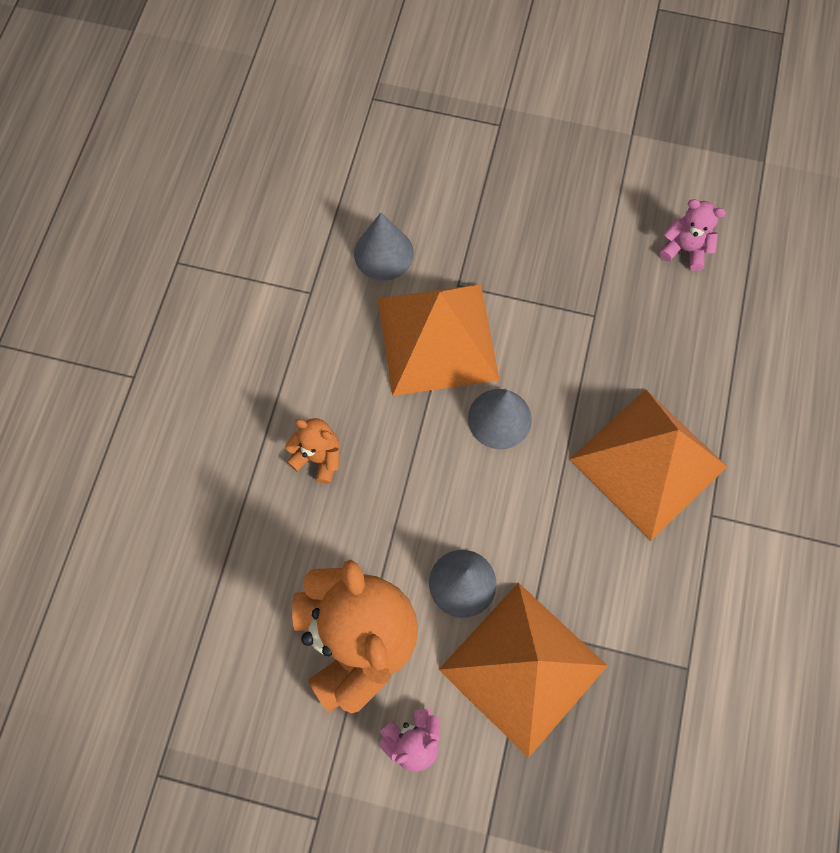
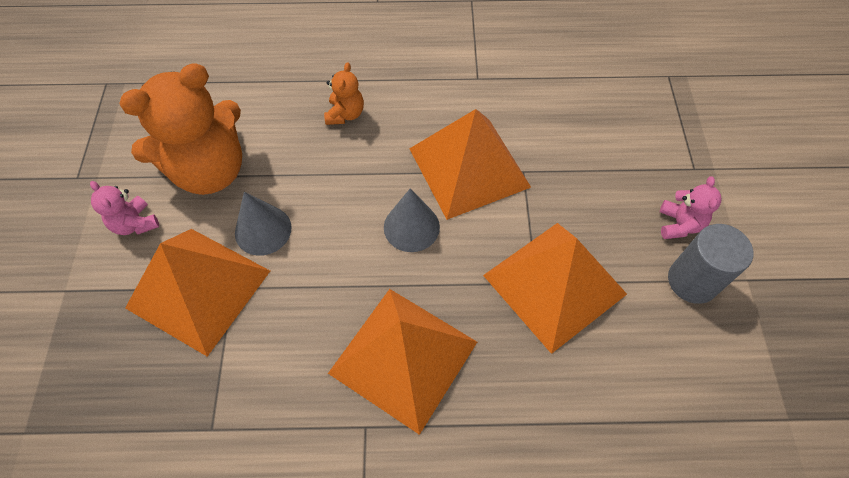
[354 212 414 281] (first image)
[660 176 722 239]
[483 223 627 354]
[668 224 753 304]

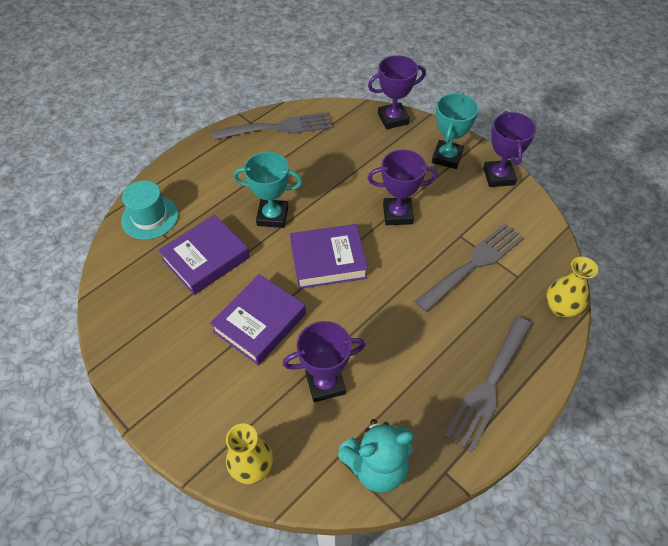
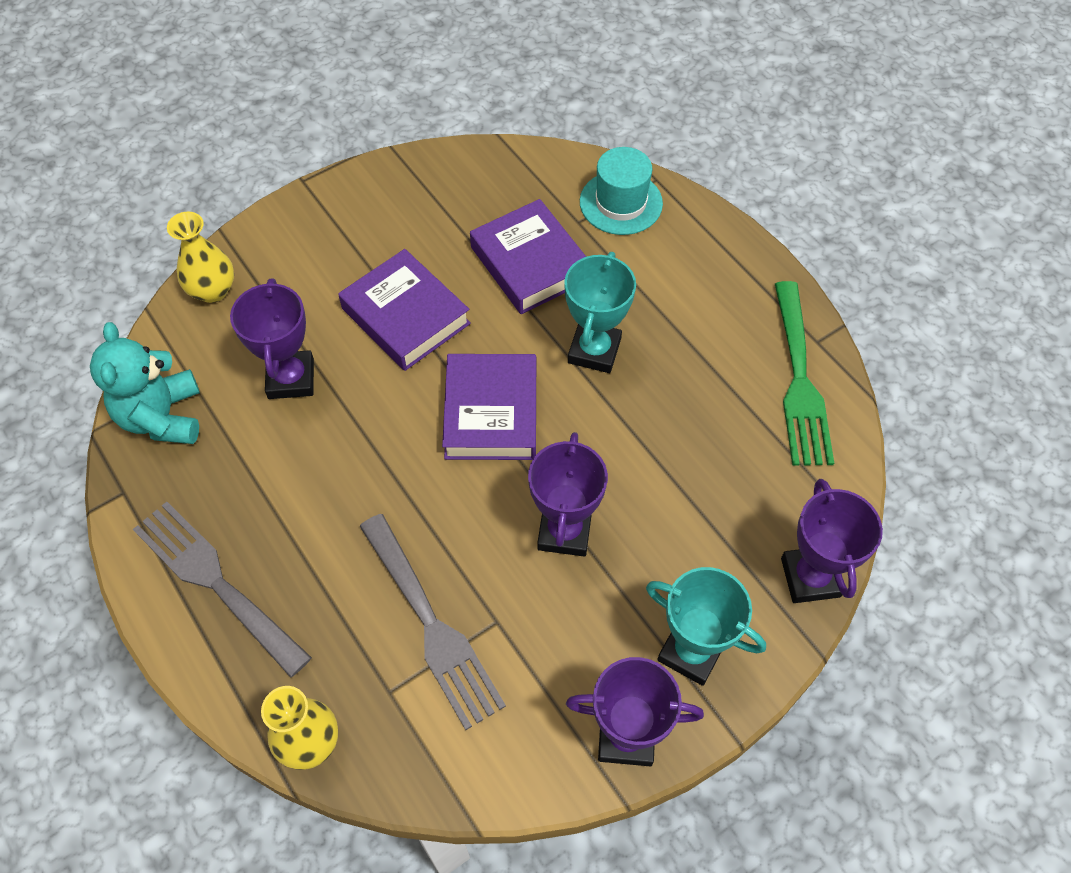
[775 281 834 466]

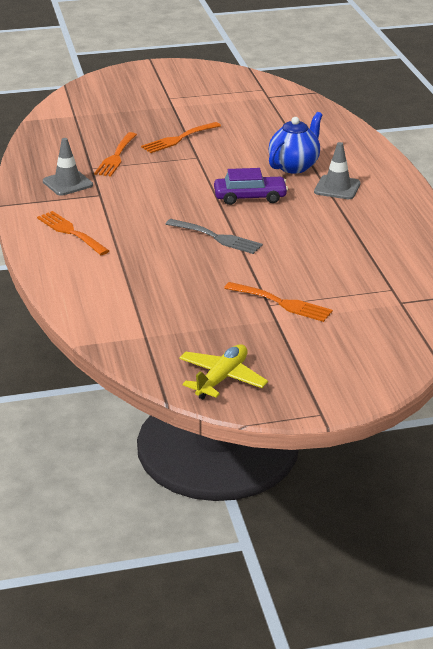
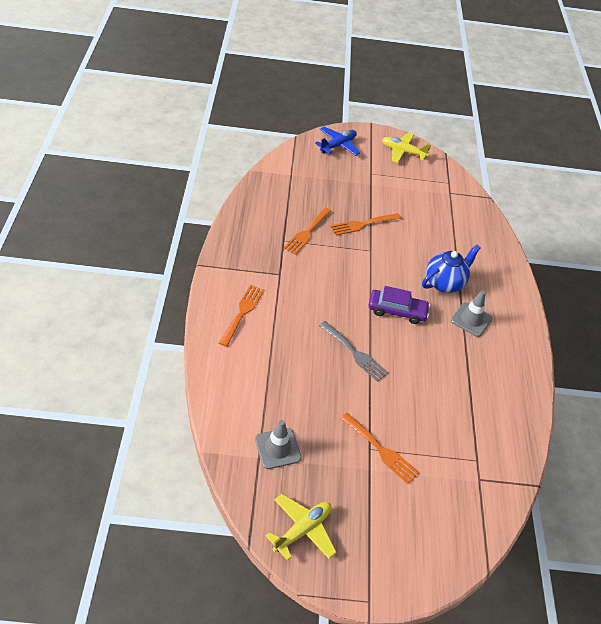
[219 285 264 347]
[255 420 302 469]
[315 127 360 156]
[382 133 431 163]

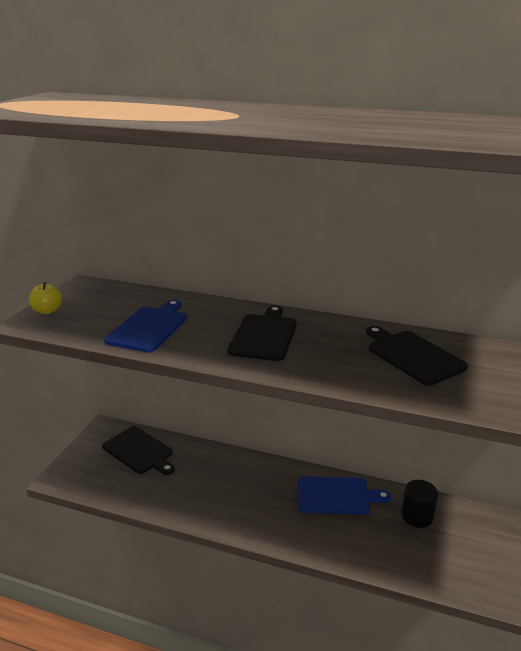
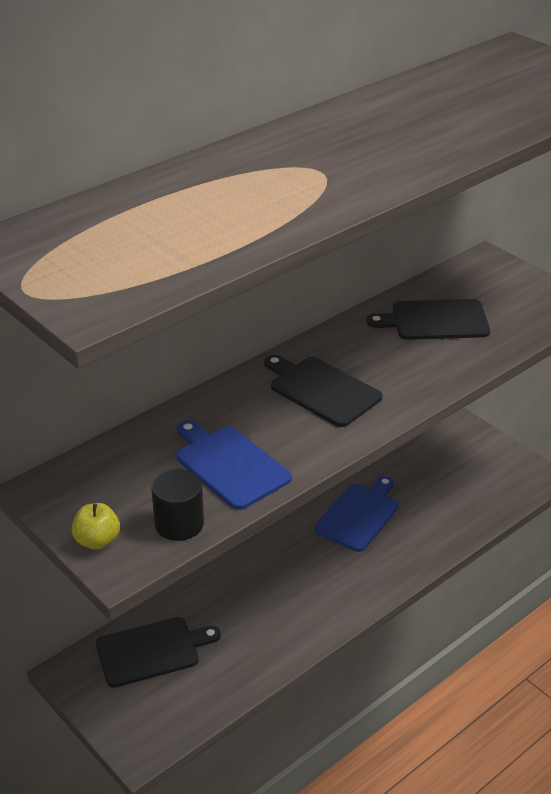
[151 469 204 541]

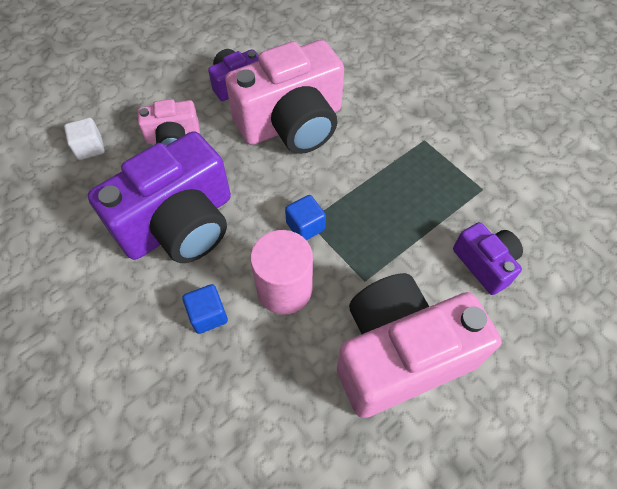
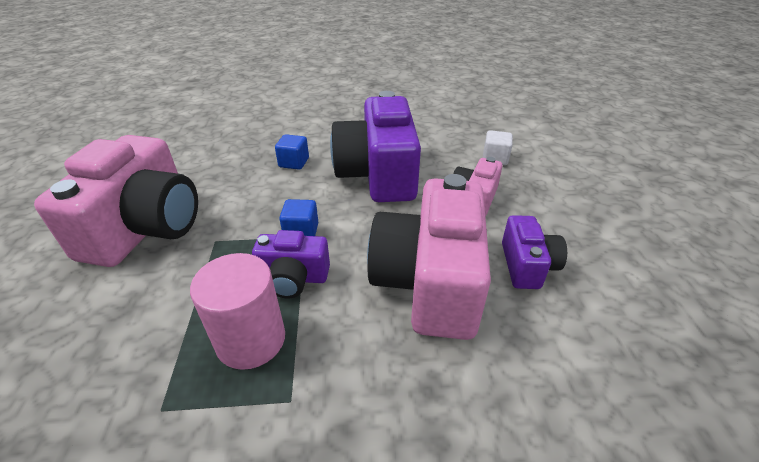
[190 253 285 370]
[252 230 330 298]

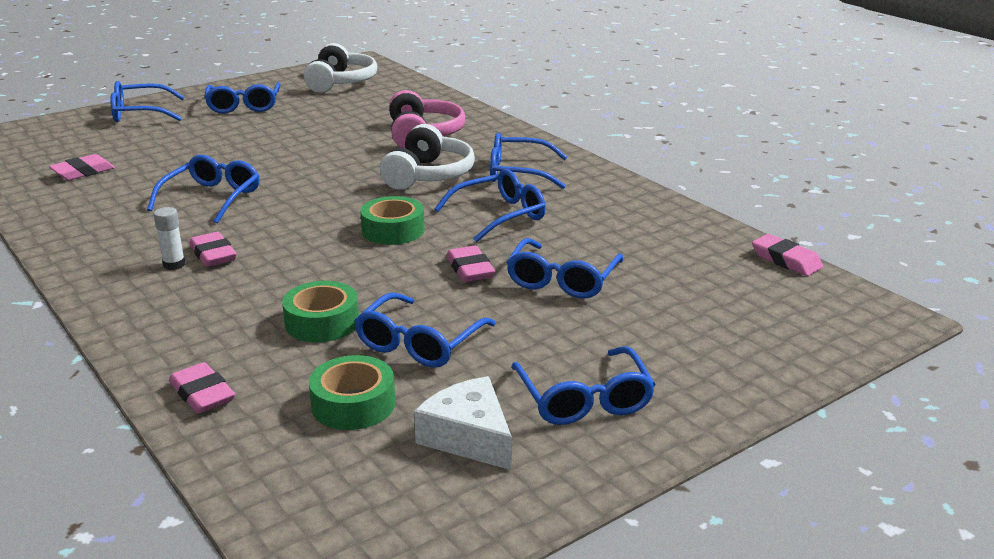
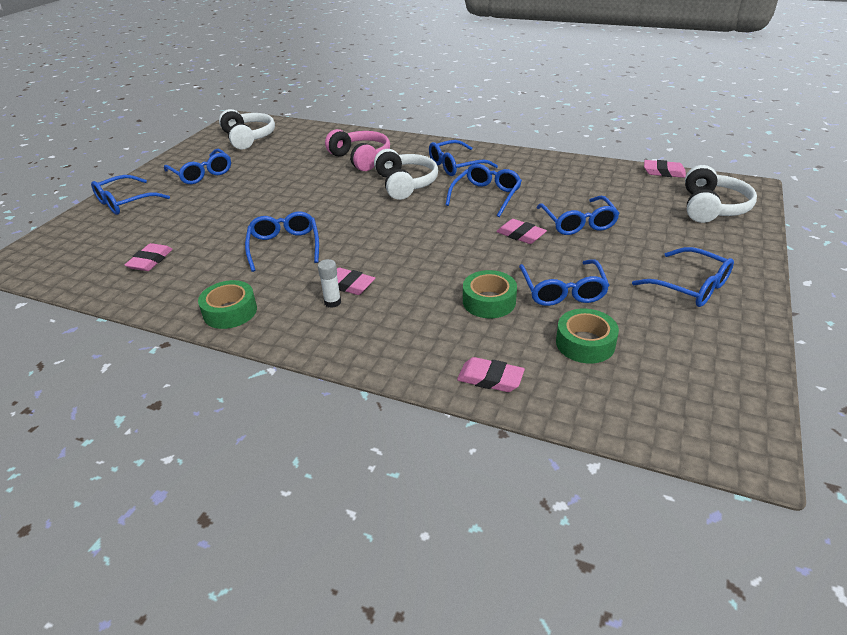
[198 280 257 329]
[414 376 512 470] (first image)
[685 165 757 223]

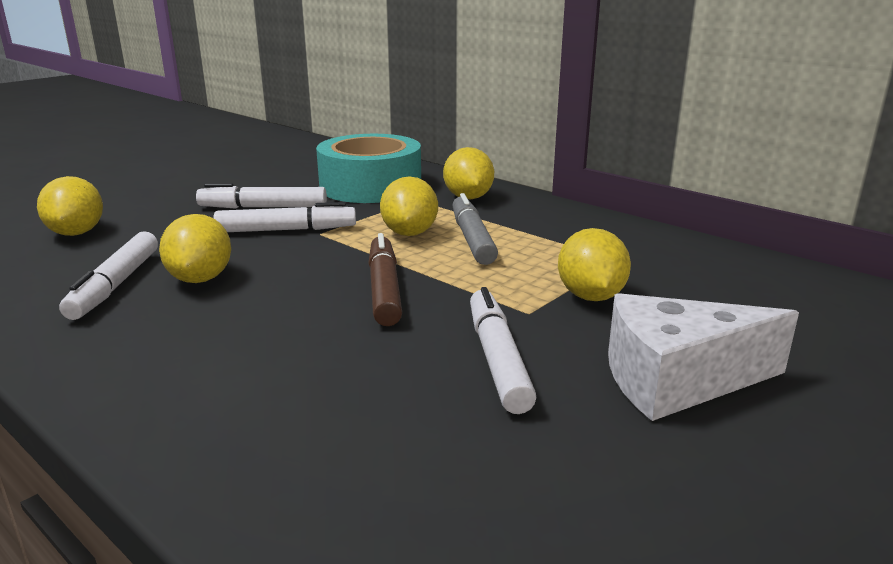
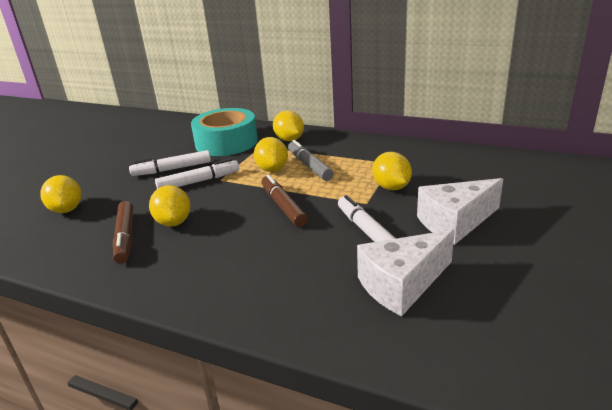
[113 201 133 263]
[357 230 455 316]

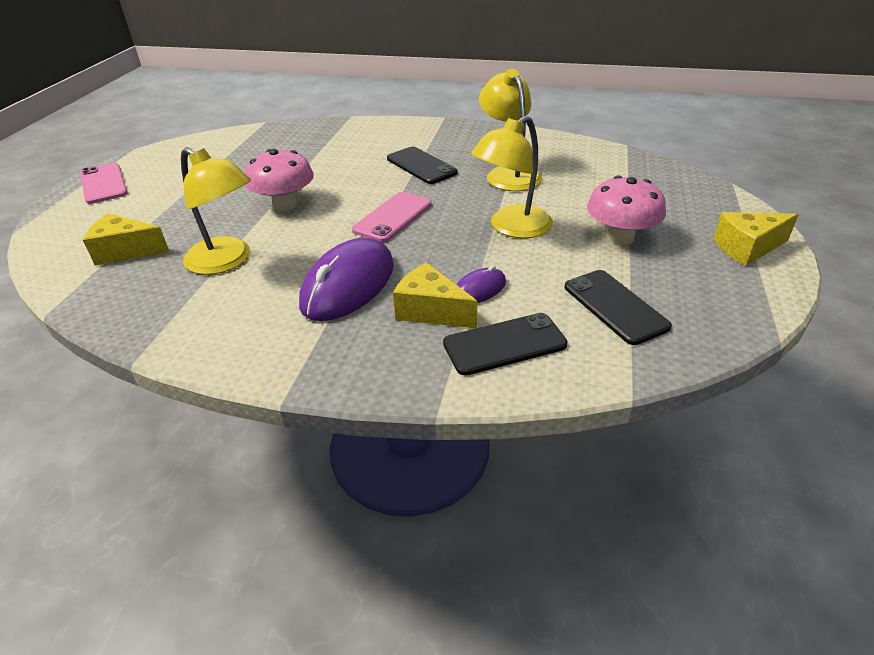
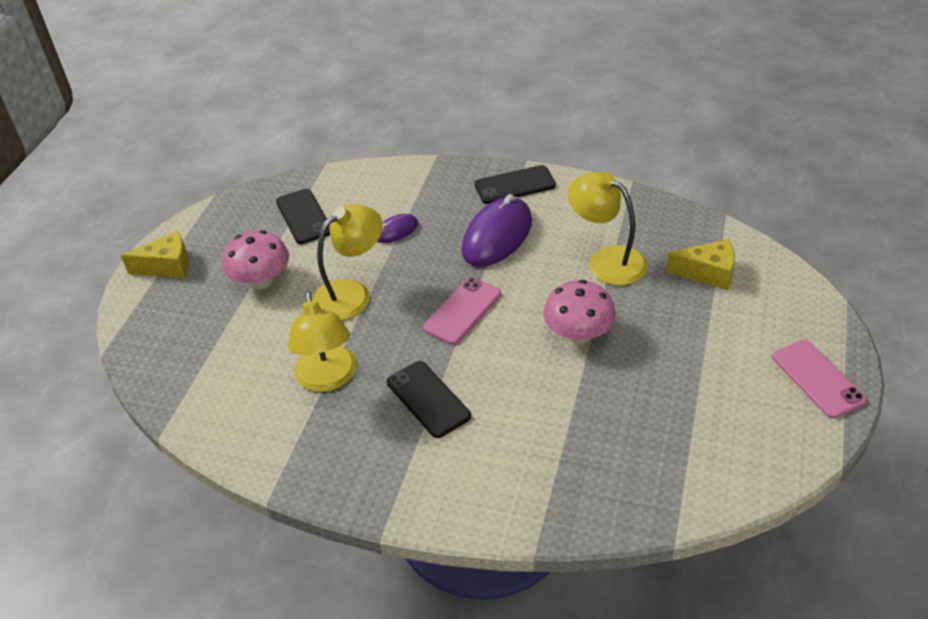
[393 262 477 328] (first image)
[475 165 556 204]

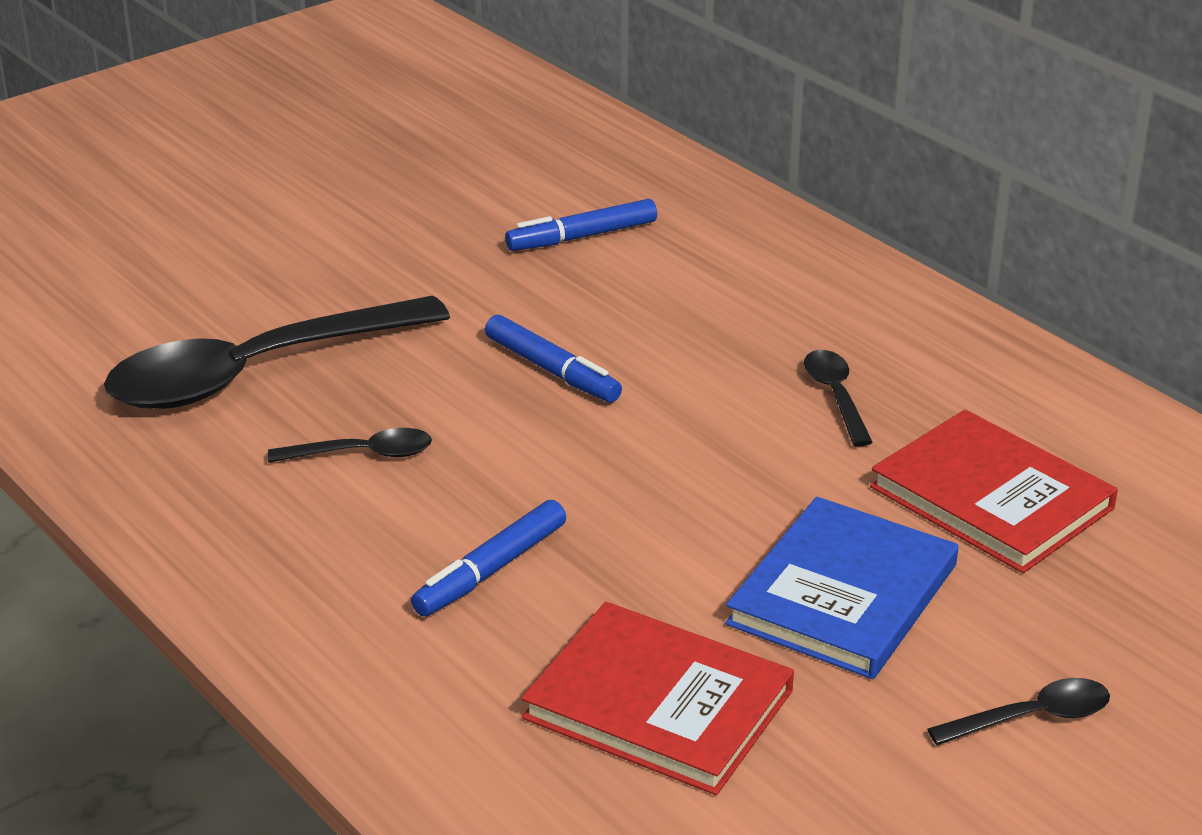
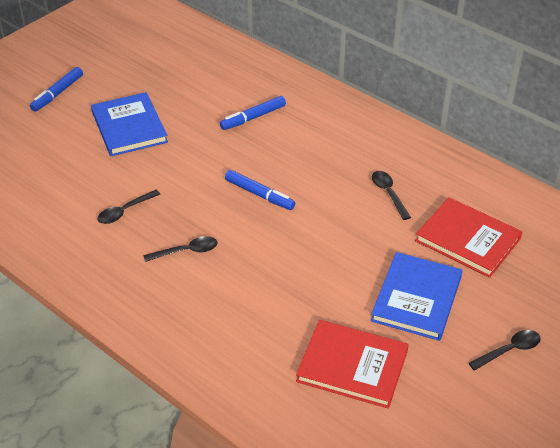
[97 190 160 224]
[30 67 83 112]
[91 92 168 156]

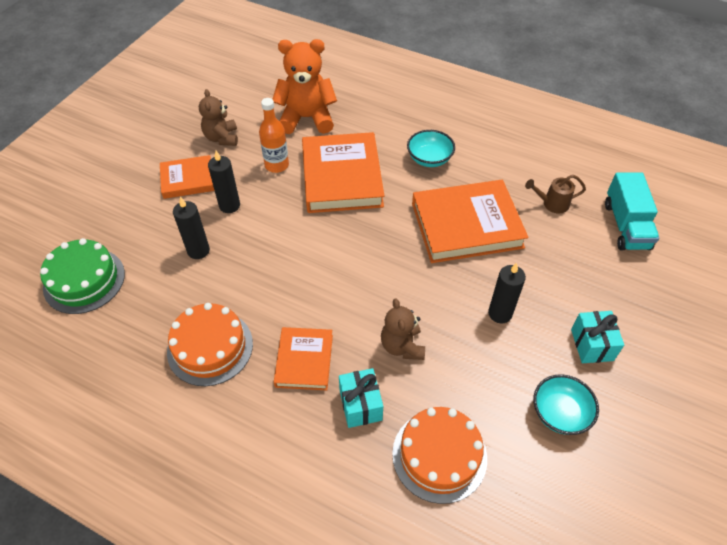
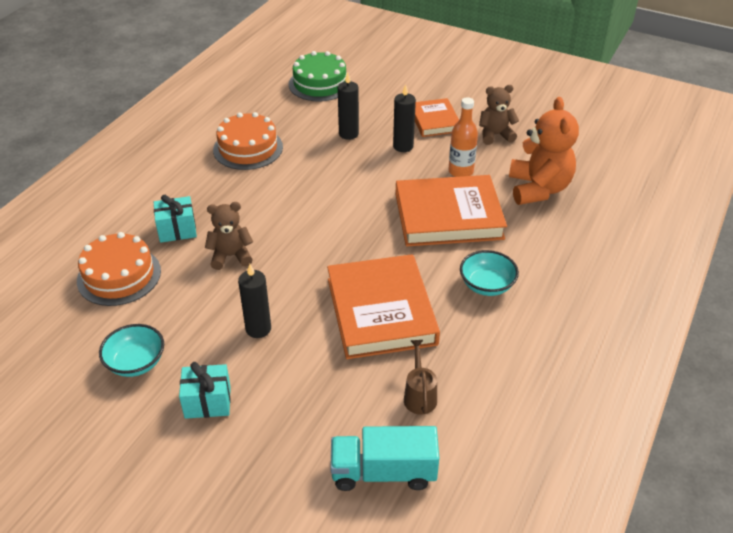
[274 327 333 390] (first image)

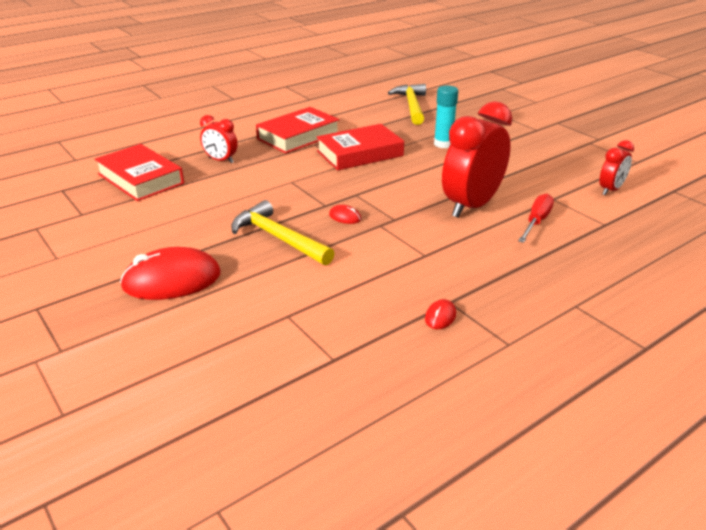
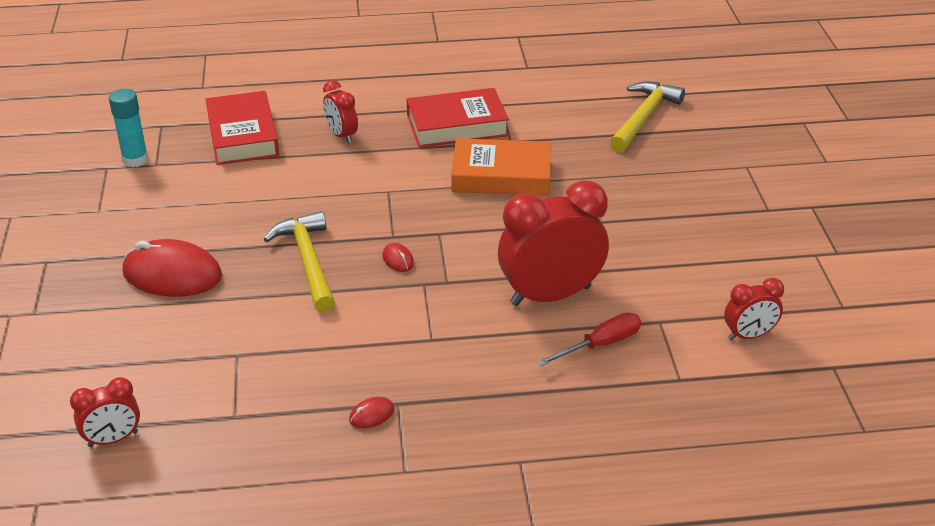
[451 138 551 196]
[109 89 148 168]
[70 377 140 447]

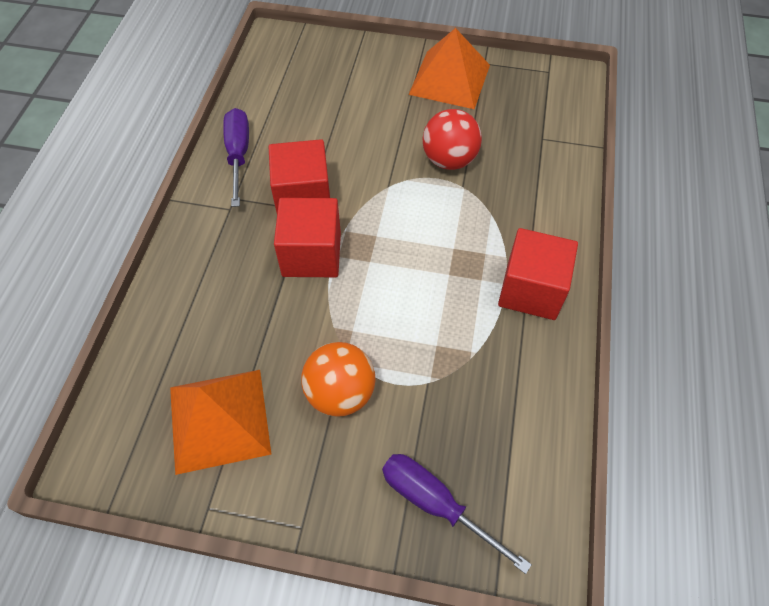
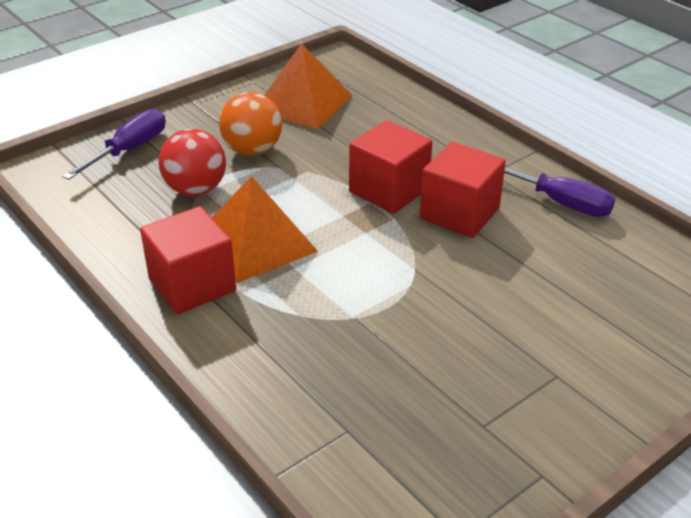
[62 109 166 180]
[212 176 318 283]
[159 129 226 196]

